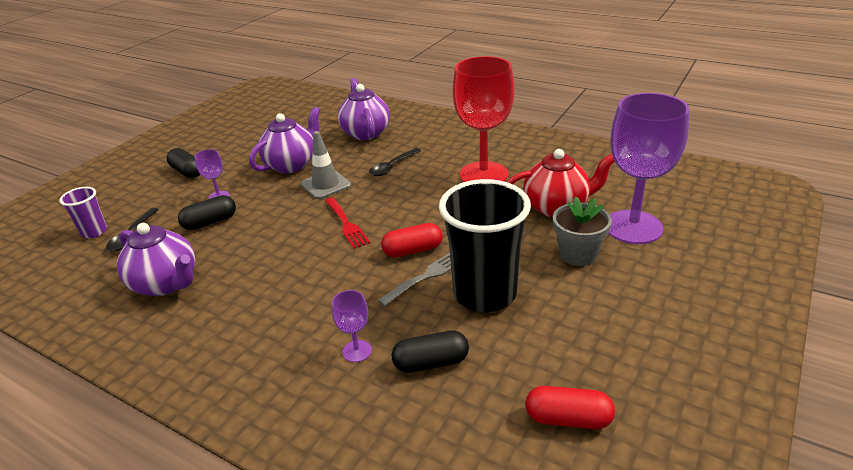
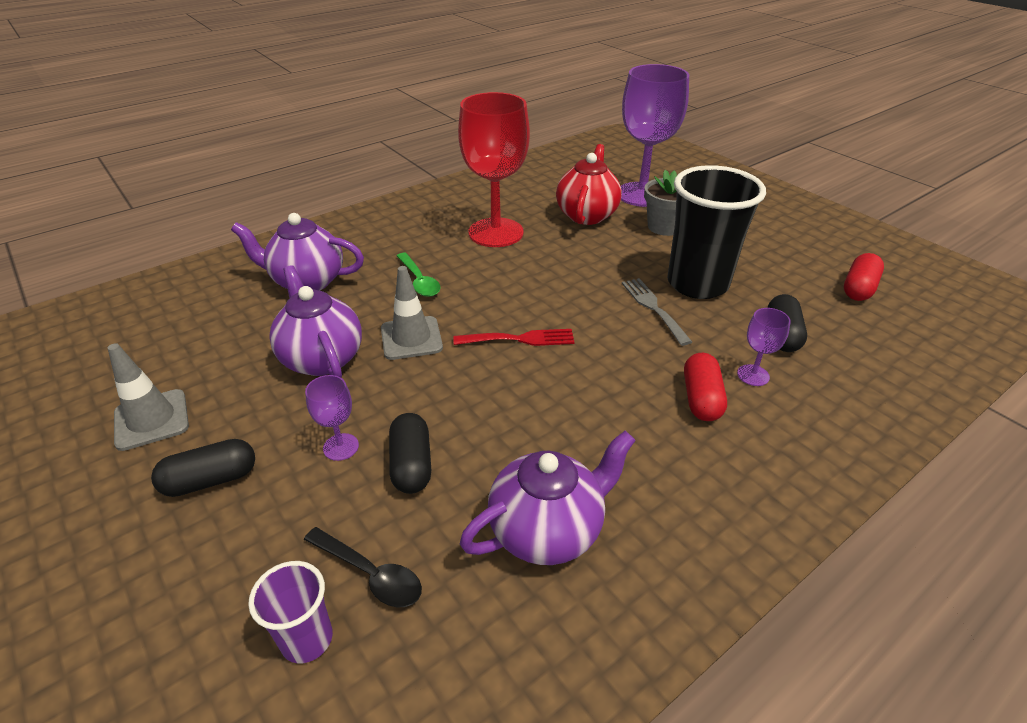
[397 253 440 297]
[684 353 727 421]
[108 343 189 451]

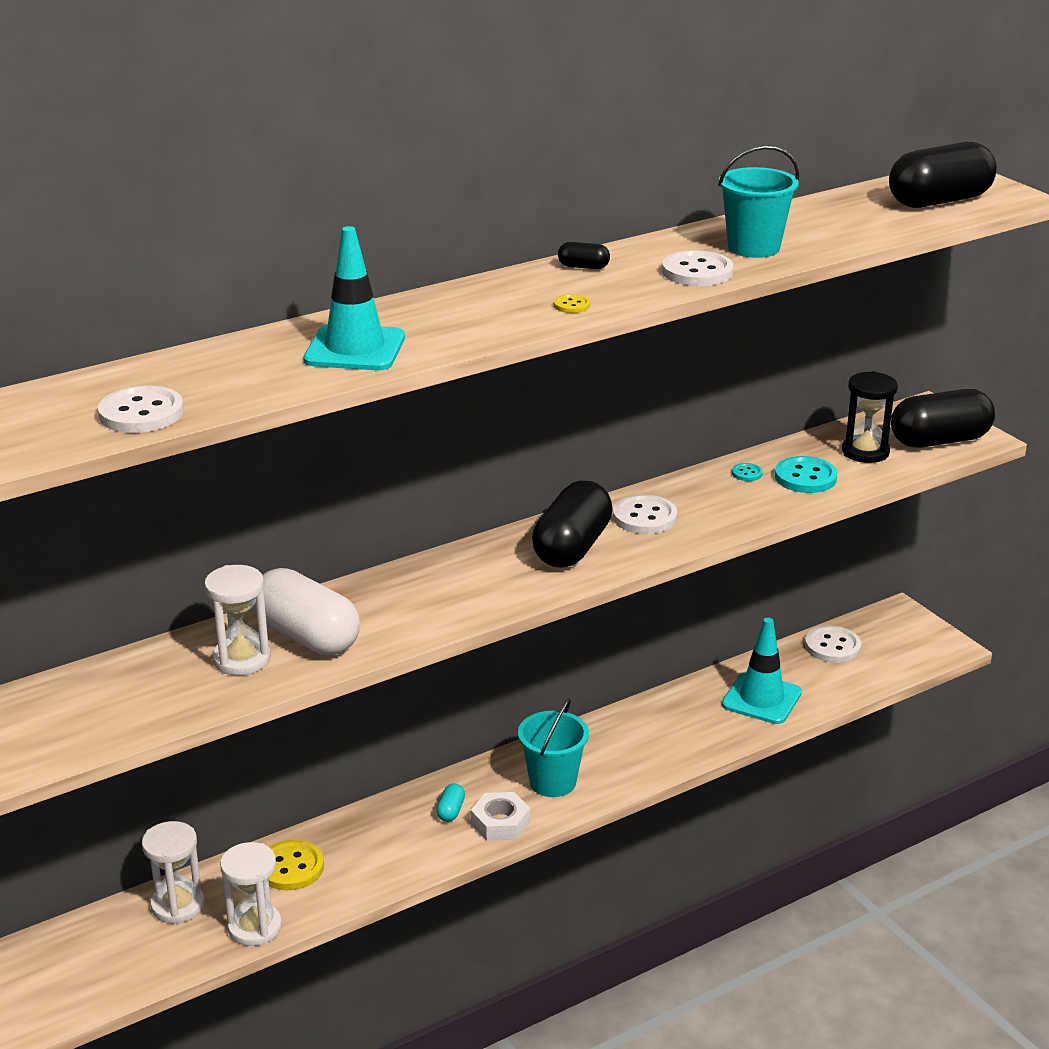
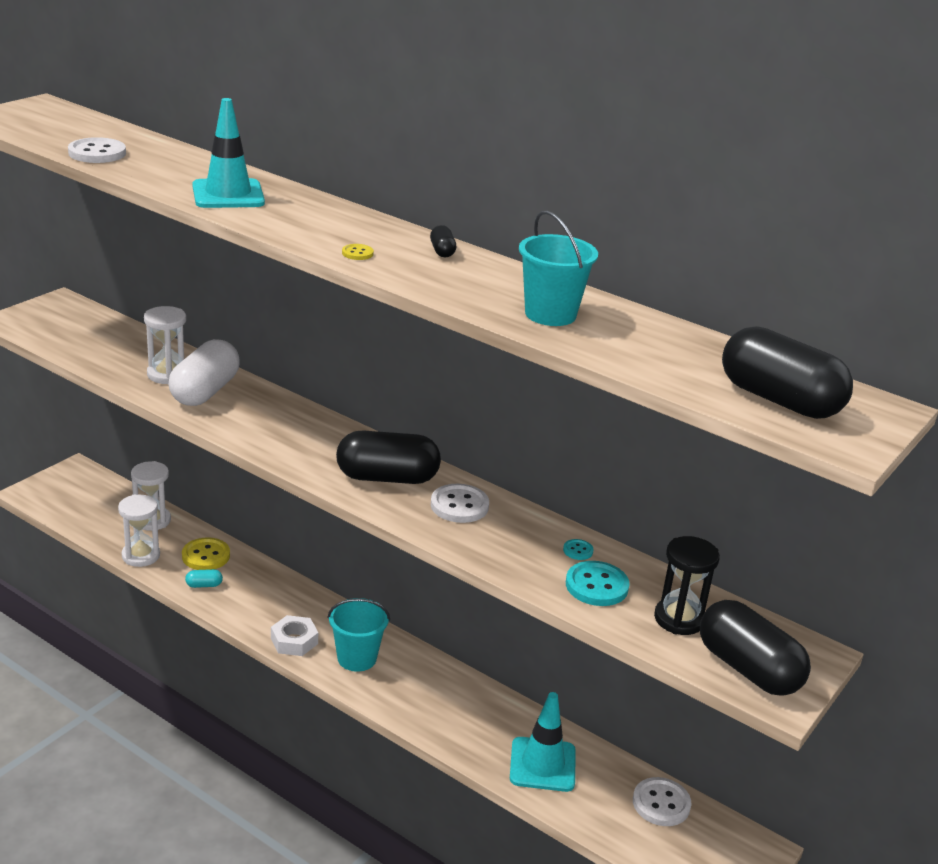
[185 569 223 588]
[662 250 733 286] (first image)

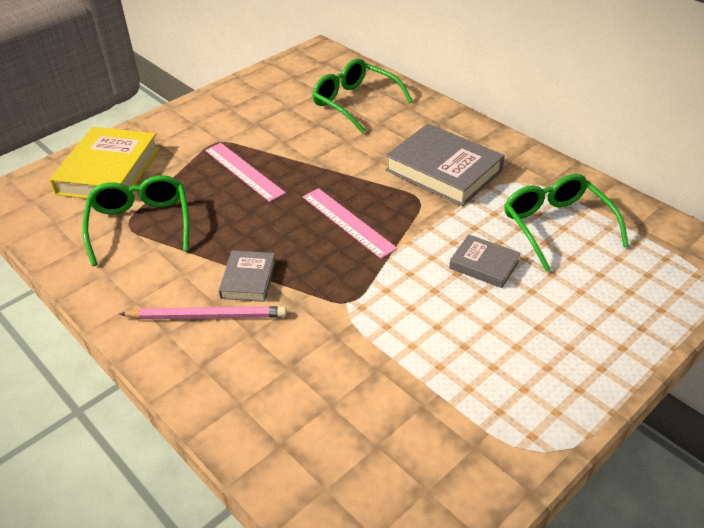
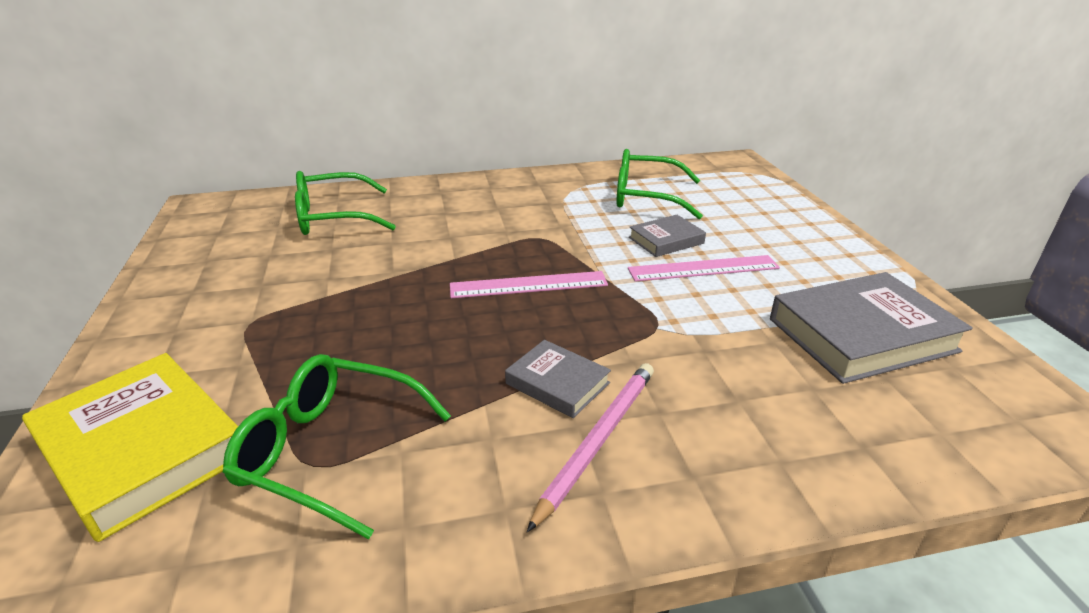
[628 255 780 282]
[770 272 973 384]

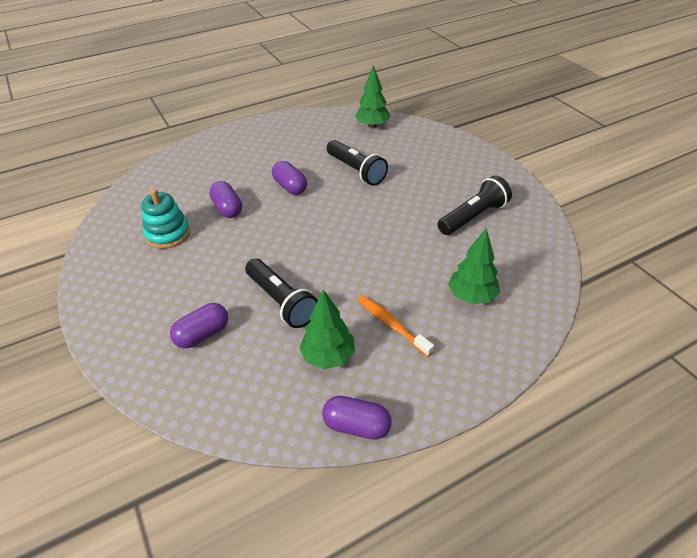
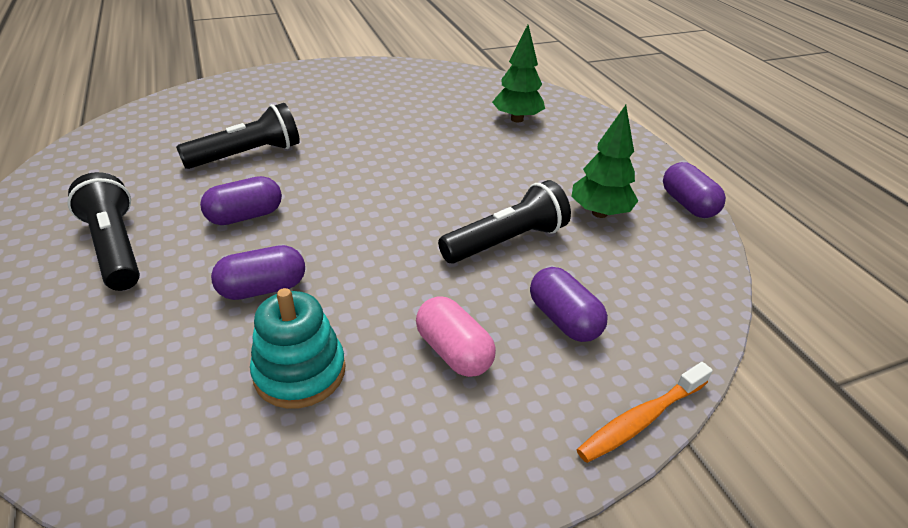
[663 162 726 218]
[355 65 390 128] (first image)
[576 362 713 463]
[67 172 140 291]
[416 296 496 377]

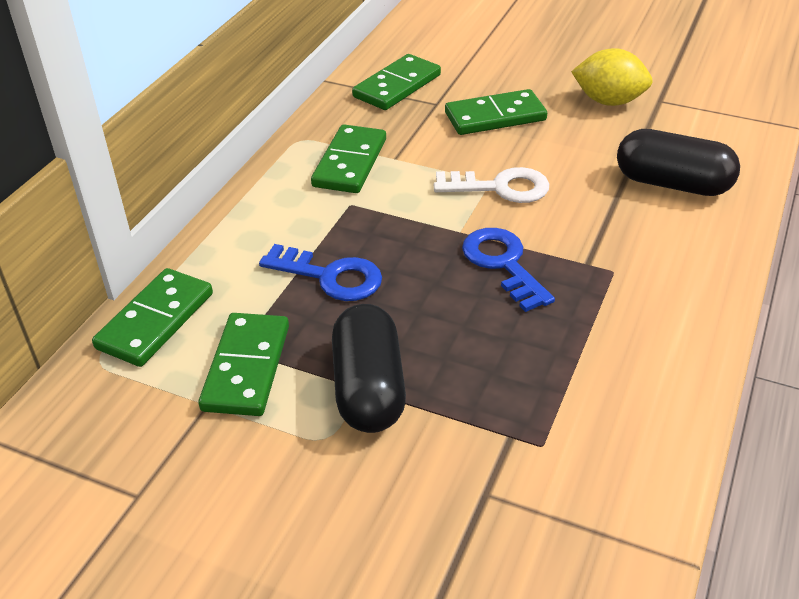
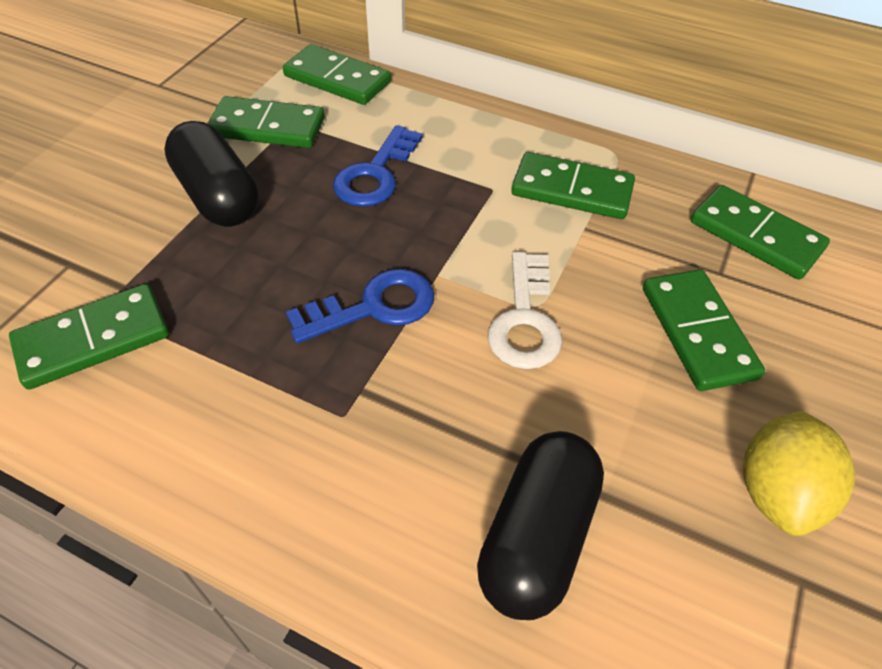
[164 121 259 227]
[9 284 169 390]

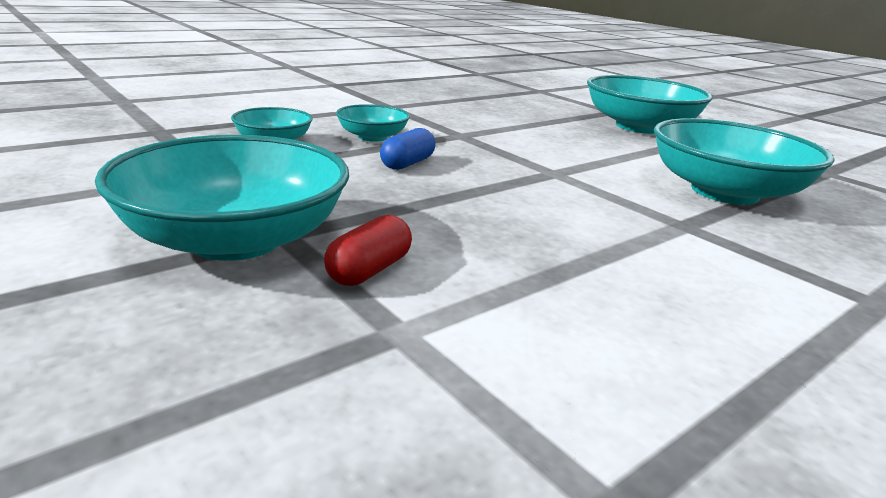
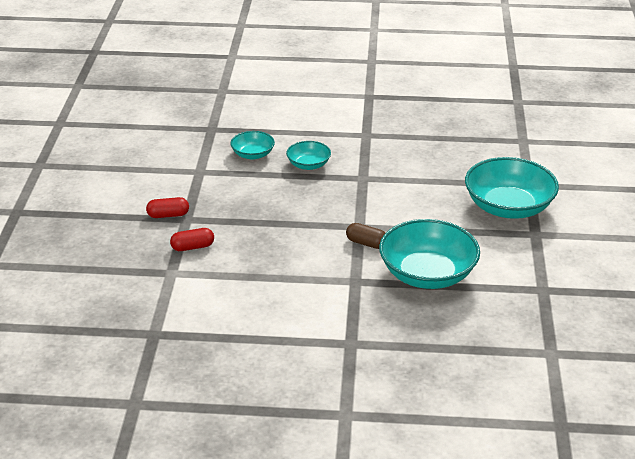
[146 197 189 218]
[380 128 436 170] (first image)
[346 223 385 249]

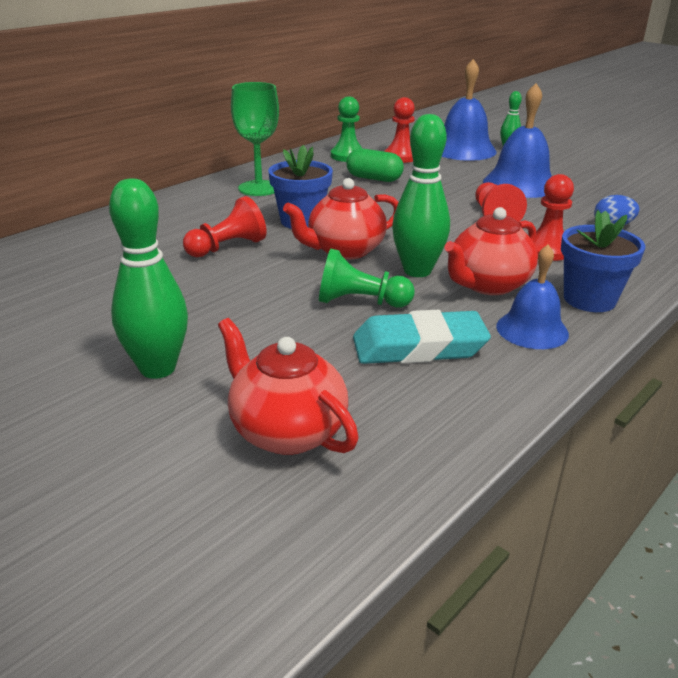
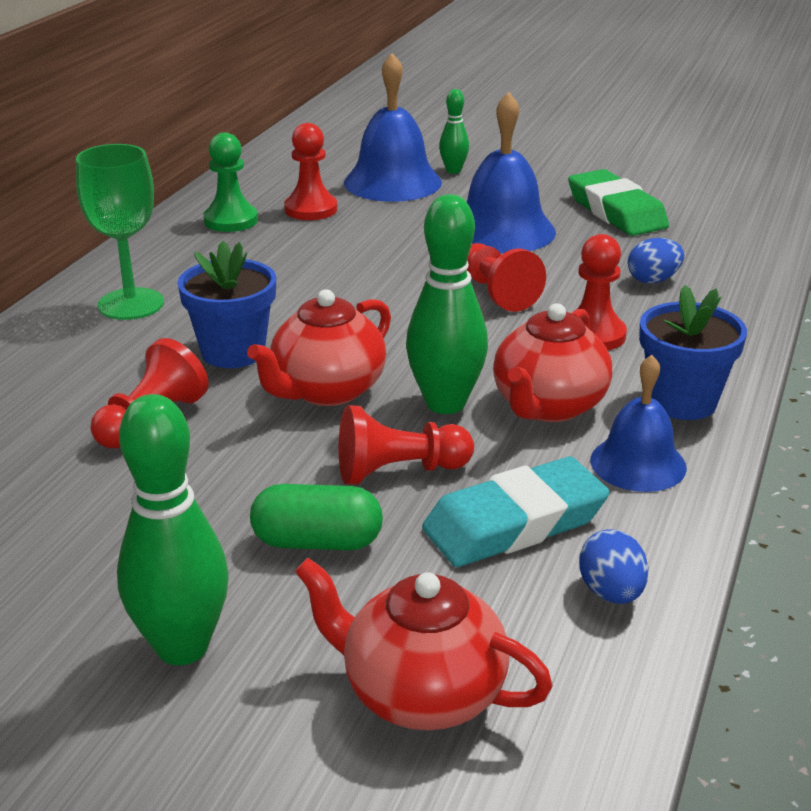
[339 405 474 484]
[250 484 383 550]
[568 169 669 236]
[579 529 649 604]

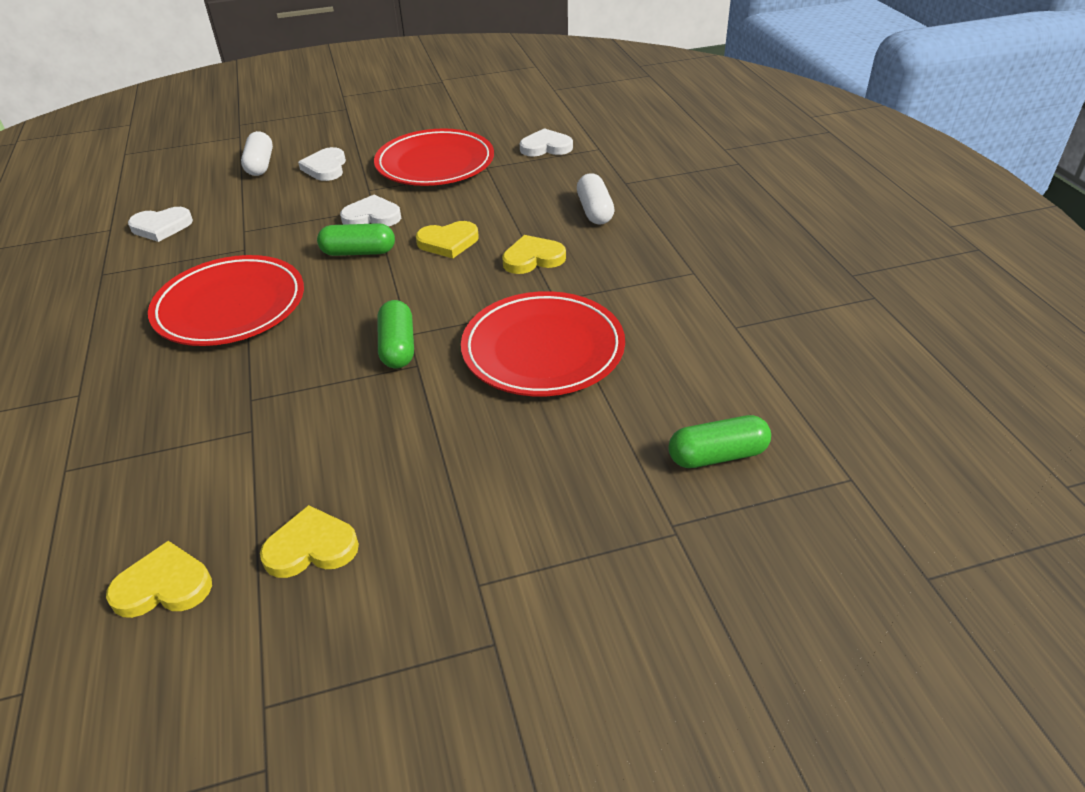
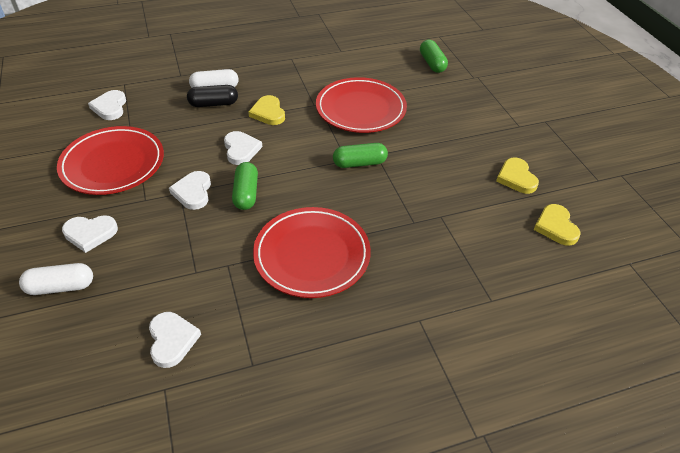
[224 131 262 165]
[187 85 238 107]

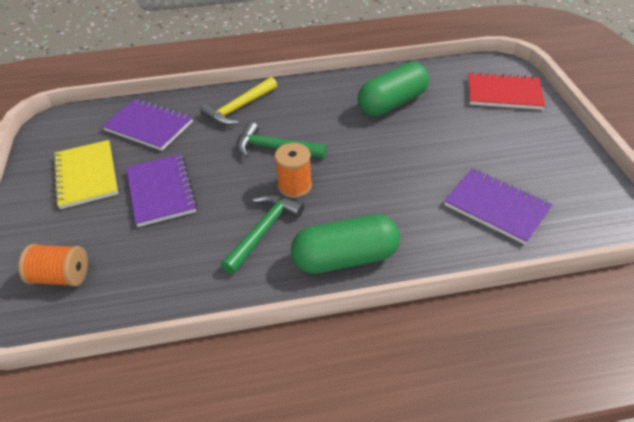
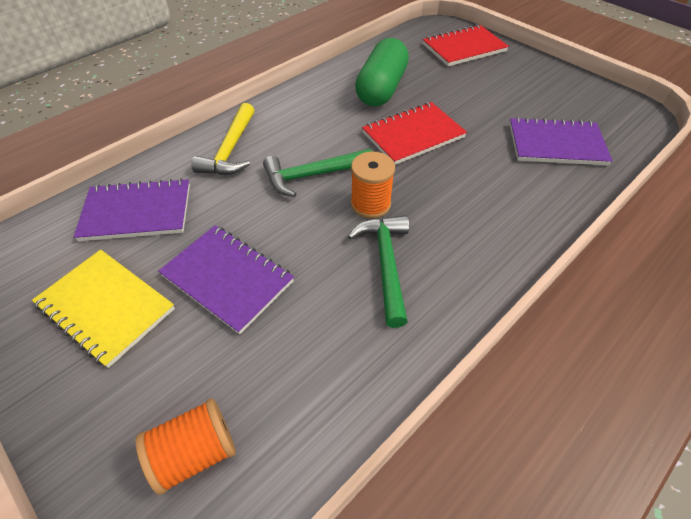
[291 214 400 274] (first image)
[362 102 467 165]

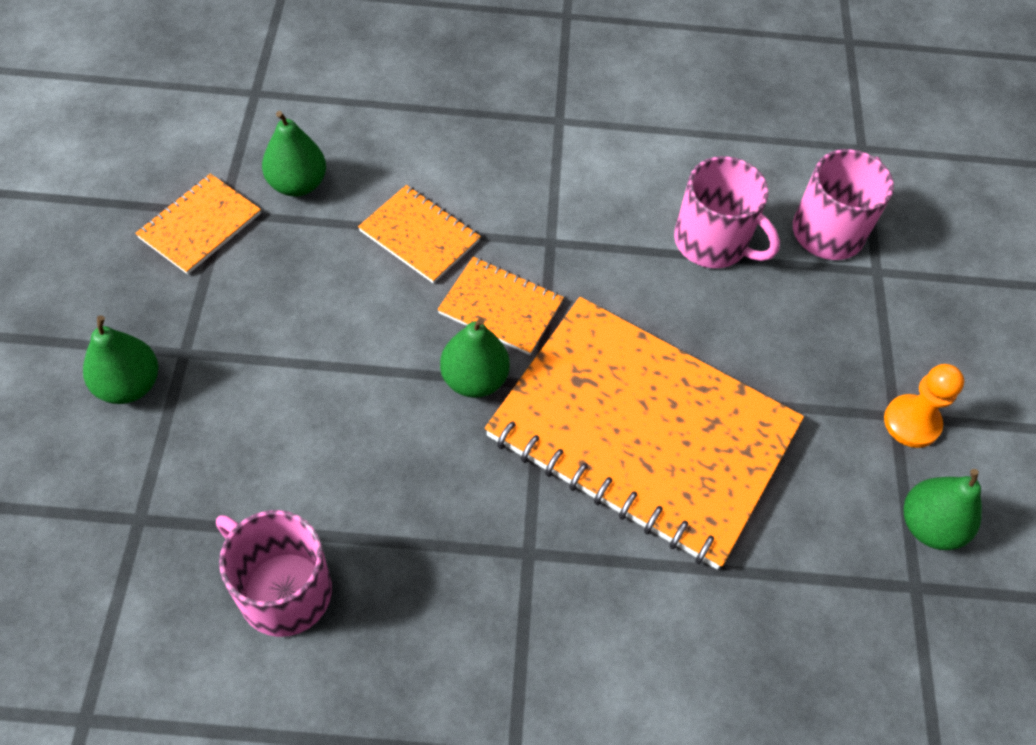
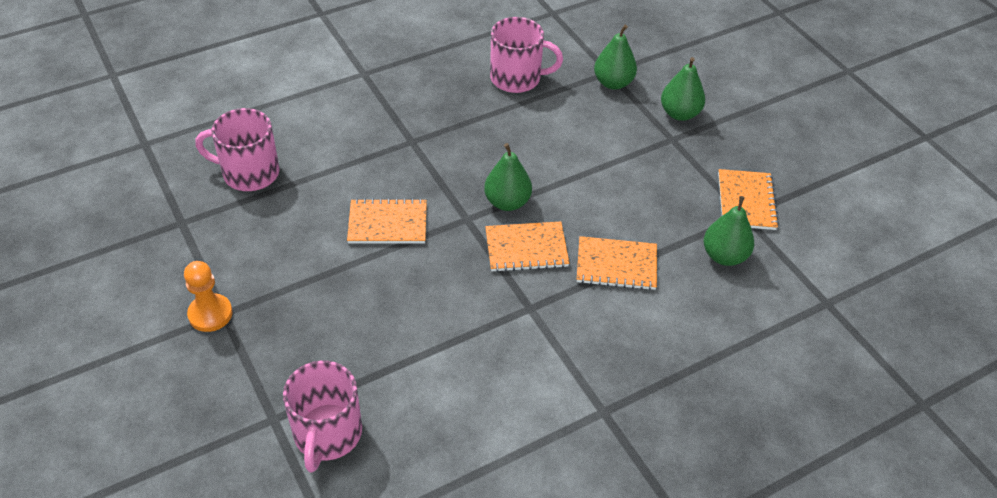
[347 198 427 244]
[195 108 280 191]
[594 25 637 90]

